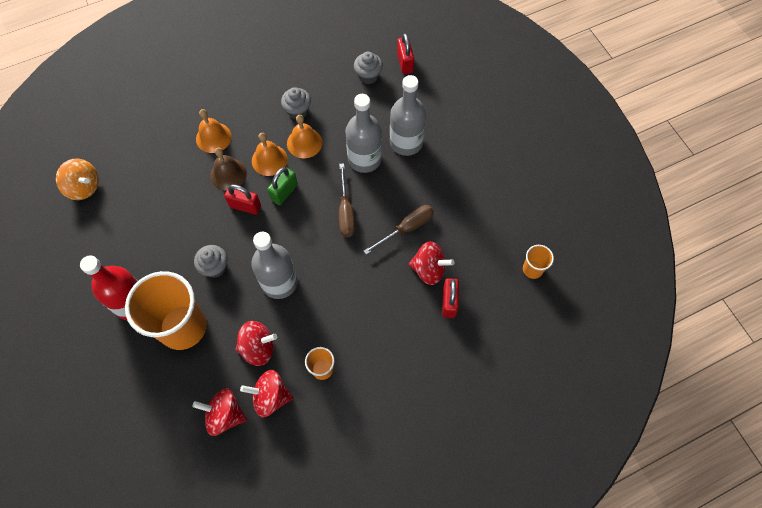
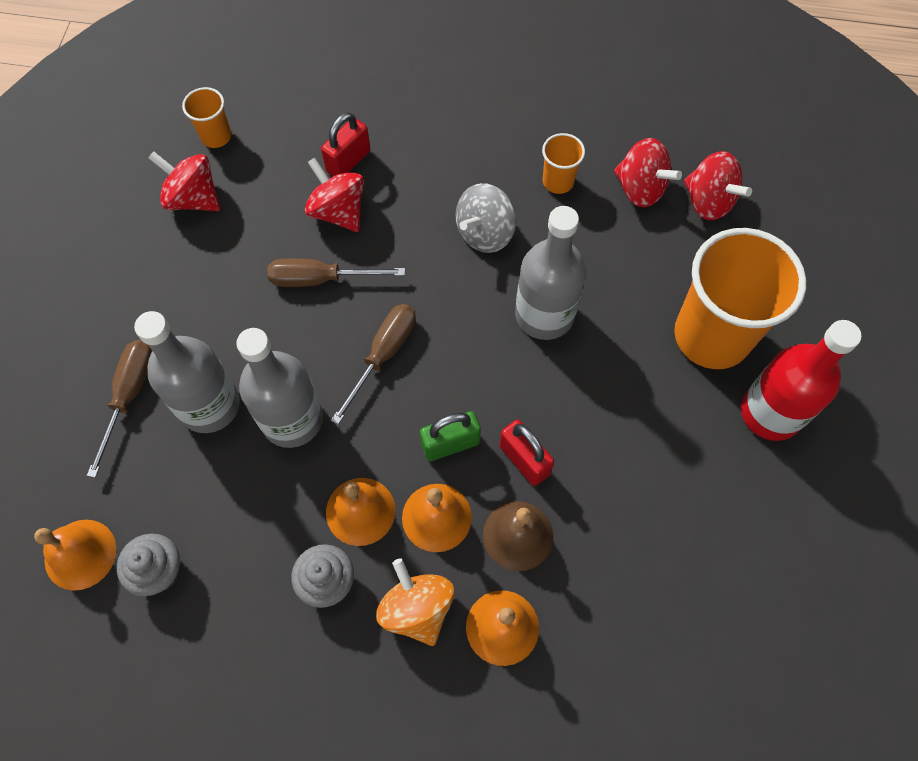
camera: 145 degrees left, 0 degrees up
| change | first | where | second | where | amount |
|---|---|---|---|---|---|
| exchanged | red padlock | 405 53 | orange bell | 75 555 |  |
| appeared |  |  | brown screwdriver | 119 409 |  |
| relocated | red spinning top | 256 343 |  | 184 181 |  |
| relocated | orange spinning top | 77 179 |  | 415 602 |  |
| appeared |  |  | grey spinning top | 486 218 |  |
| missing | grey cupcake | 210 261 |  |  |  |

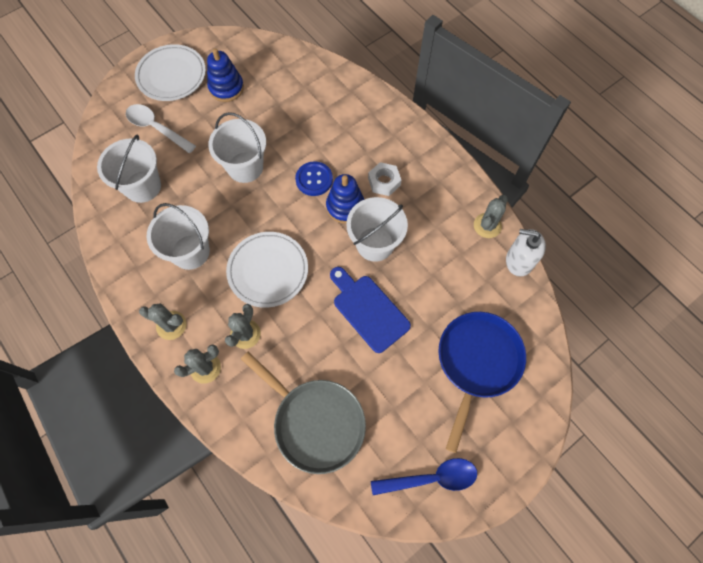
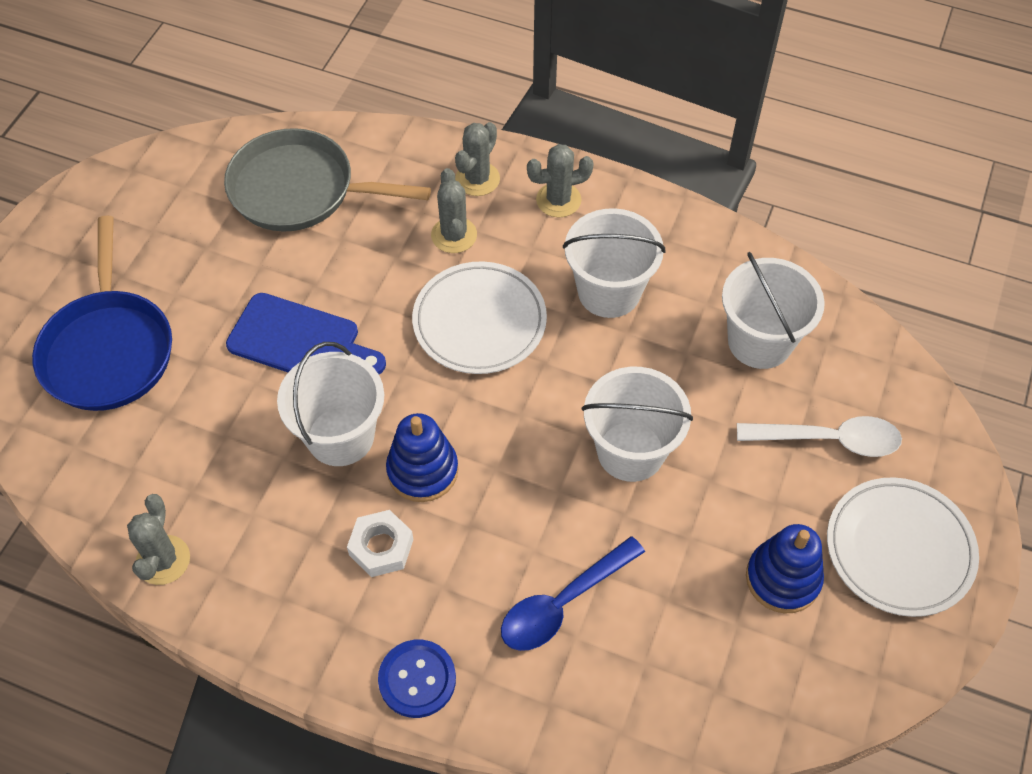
camera: 150 degrees right, 10 degrees down
| change | first | where | second | where | amount |
|---|---|---|---|---|---|
| relocated | blue button | 314 178 |  | 417 679 |  |
| relocated | blue spoon | 424 476 |  | 573 593 |  |
| missing | white soap dispenser | 526 252 |  |  |  |

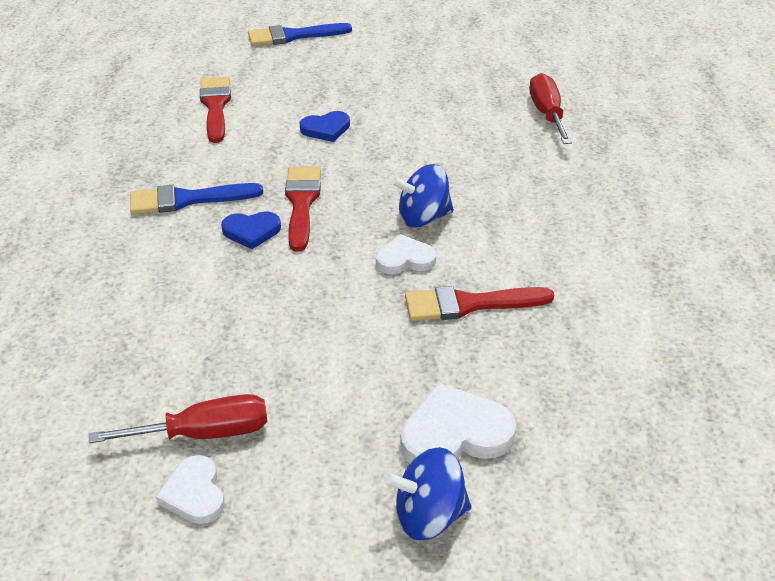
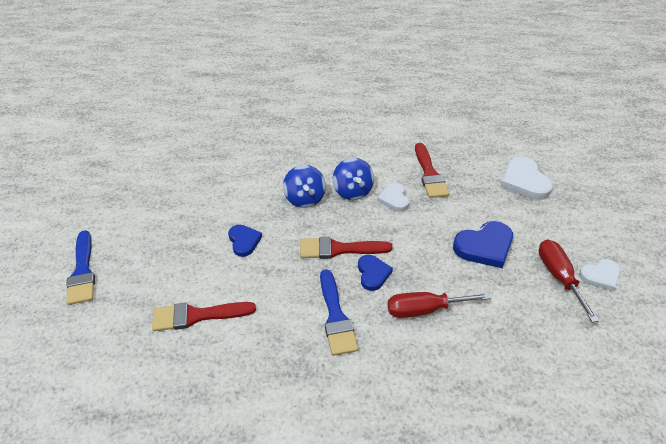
camera: 90 degrees left, 5 degrees up
| change | first | where | second | where | amount |
|---|---|---|---|---|---|
| relocated | blue spinning top | 428 493 |  | 304 186 |  |
| relocated | red screwdriver | 550 108 |  | 439 305 |  |
| appeared |  |  | blue heart | 483 244 |  |

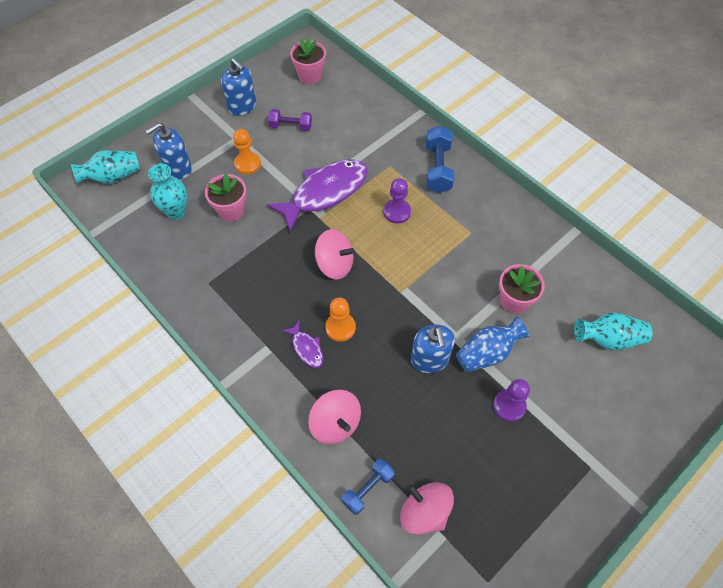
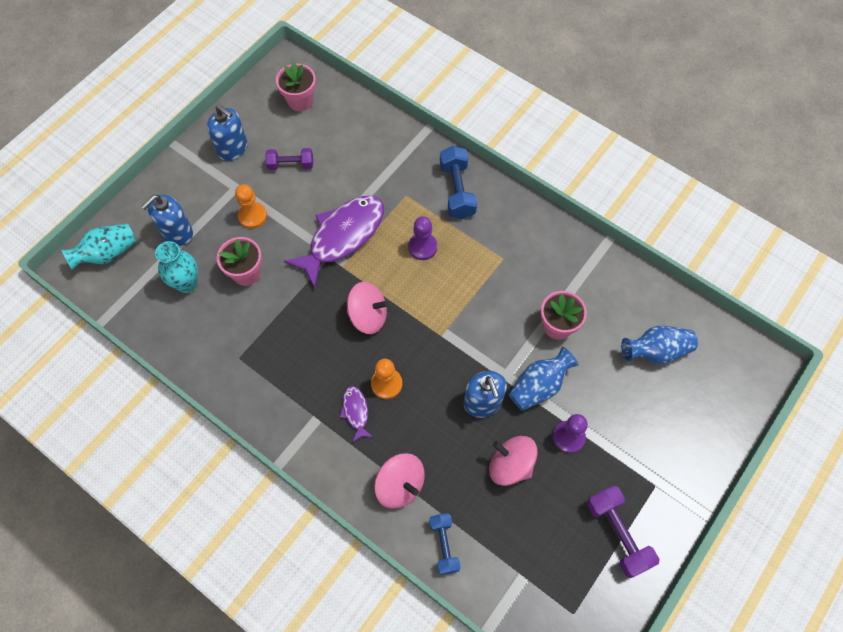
camera: 10 degrees left, 5 degrees up
| change | first | where | second | where | amount |
|---|---|---|---|---|---|
| spun | purple fish | 302 344 |  | 356 414 | 150 degrees counterclockwise |
| spun | blue dumbbell | 368 486 |  | 445 544 | 45 degrees counterclockwise |
| relocated | pink spinning top | 427 508 |  | 513 461 |  |
| appeared |  |  | purple dumbbell | 623 531 |  |
| colour | turquoise vase | 613 331 | blue vase | 659 345 |  |

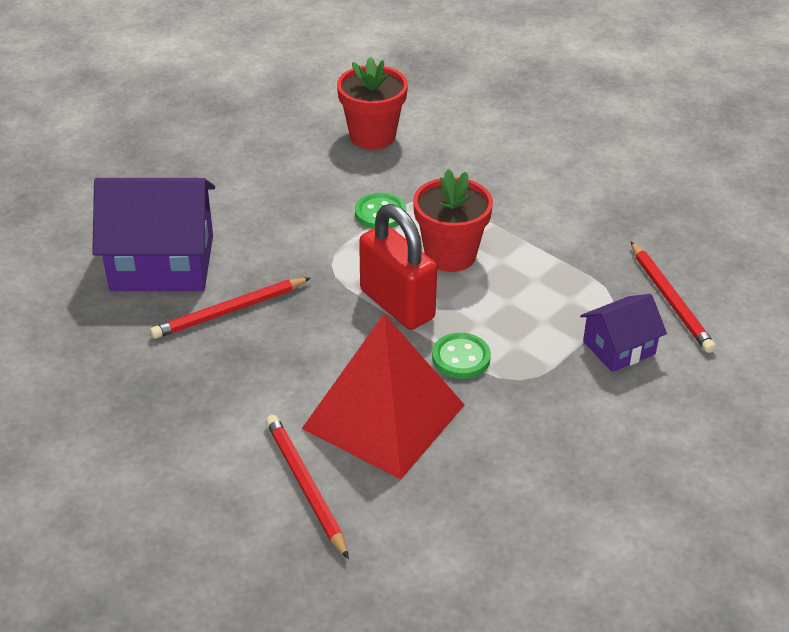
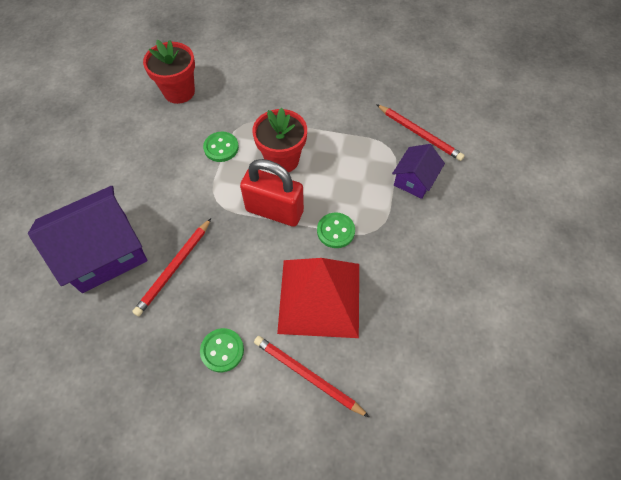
camera: 30 degrees left, 20 degrees up
| change | first | where | second | where | amount |
|---|---|---|---|---|---|
| appeared |  |  | green button | 222 350 |  |

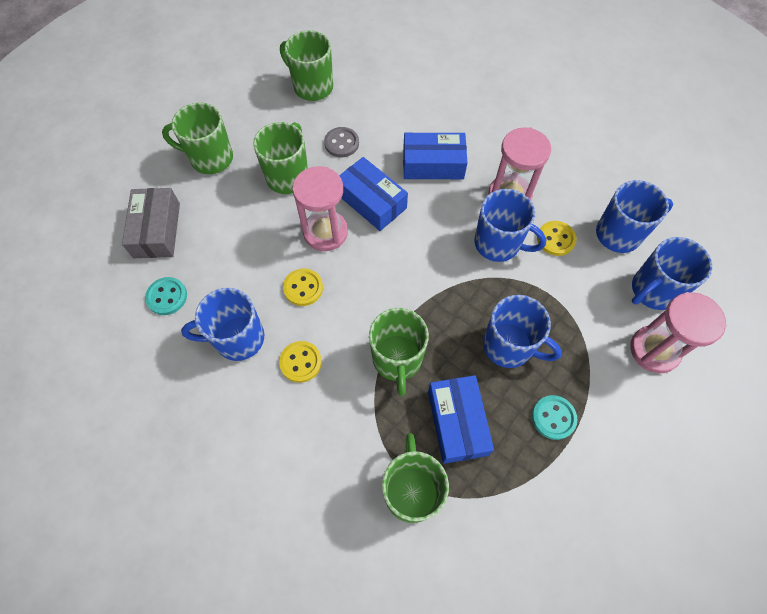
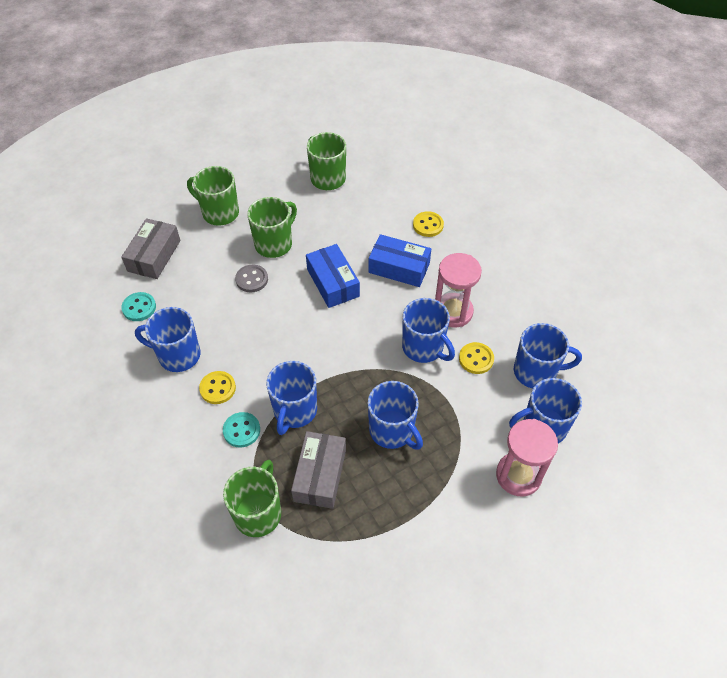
camera: 20 degrees right, 10 degrees down
| change | first | where | second | where | amount |
|---|---|---|---|---|---|
| relocated | turquoise button | 554 417 |  | 241 430 |  |
| relocated | grey button | 341 142 |  | 251 279 |  |
| colour | green mug | 399 352 | blue mug | 291 398 |  |
| colour | blue box | 461 419 | grey box | 318 470 |  |
| relocated | yellow button | 303 287 |  | 428 224 |  |
| missing | pink hourglass | 320 208 |  |  |  |

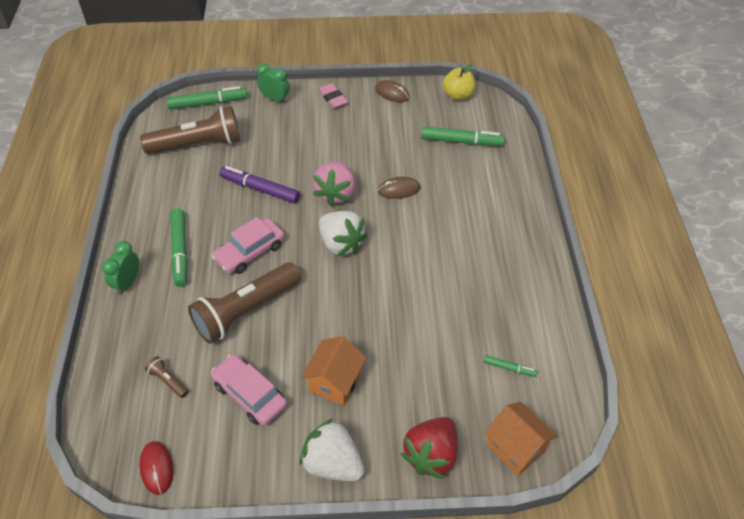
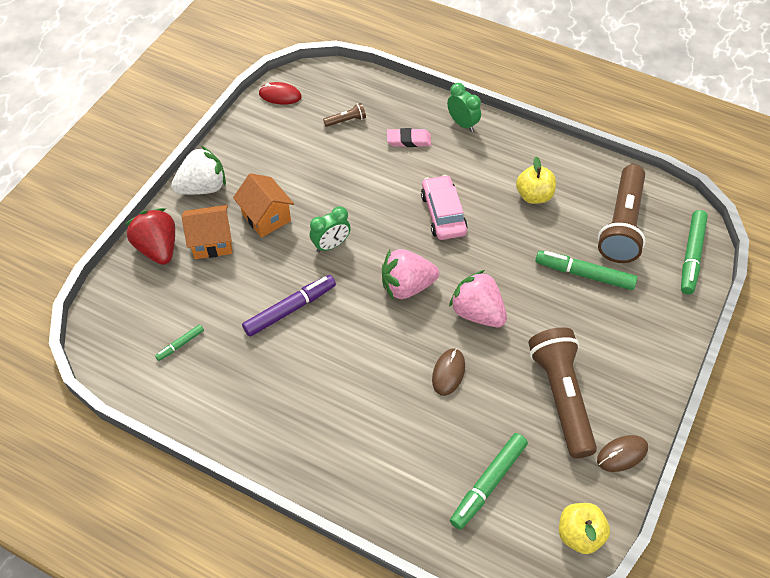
camera: 120 degrees right, 5 degrees up
| change | first | where | second | where | amount |
|---|---|---|---|---|---|
| relocated | orange house | 521 439 |  | 206 232 |  |
| relocated | purple marker | 259 185 |  | 289 306 |  |
| relocated | green clock | 273 83 |  | 330 229 |  |
| colour | white strawberry | 343 233 | pink strawberry | 410 274 |  |
| relocated | pink eraser | 333 95 |  | 409 137 |  |
| appeared |  |  | yellow apple | 536 180 |  |
| relocated | brown flashlight | 244 303 |  | 562 393 |  |
| relocated | green marker | 179 247 |  | 586 270 |  |
| missing | pink car | 249 390 |  |  |  |

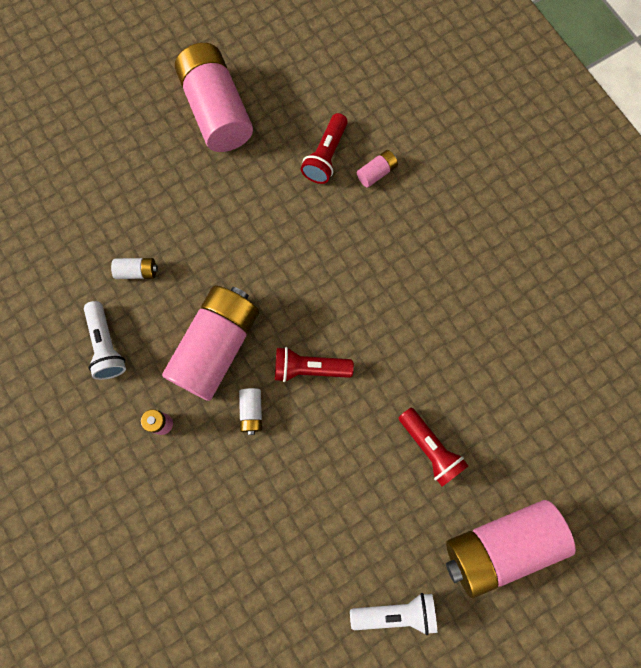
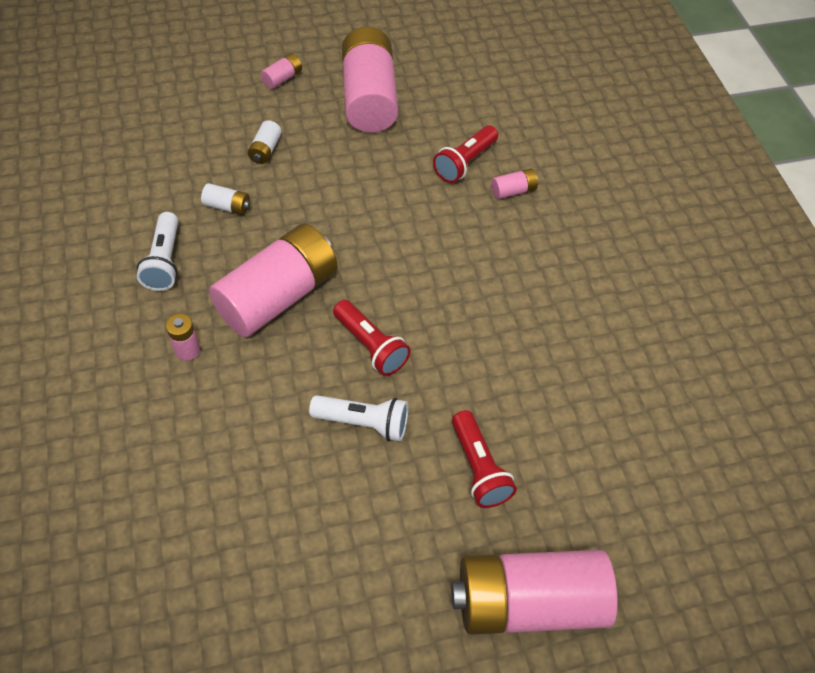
camera: 15 degrees right, 20 degrees down
| change | first | where | second | where | amount |
|---|---|---|---|---|---|
| relocated | white battery | 250 411 |  | 264 142 |  |
| appeared |  |  | pink battery | 281 71 |  |
| relocated | white flashlight | 393 614 |  | 358 418 |  |
| spun | red flashlight | 314 364 |  | 372 338 | 150 degrees counterclockwise |

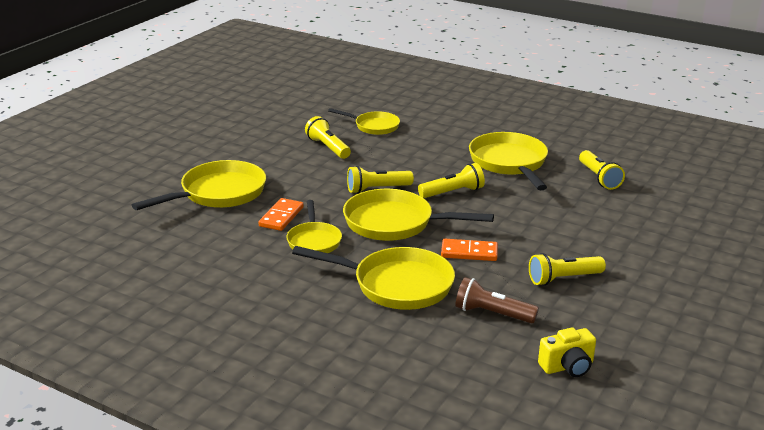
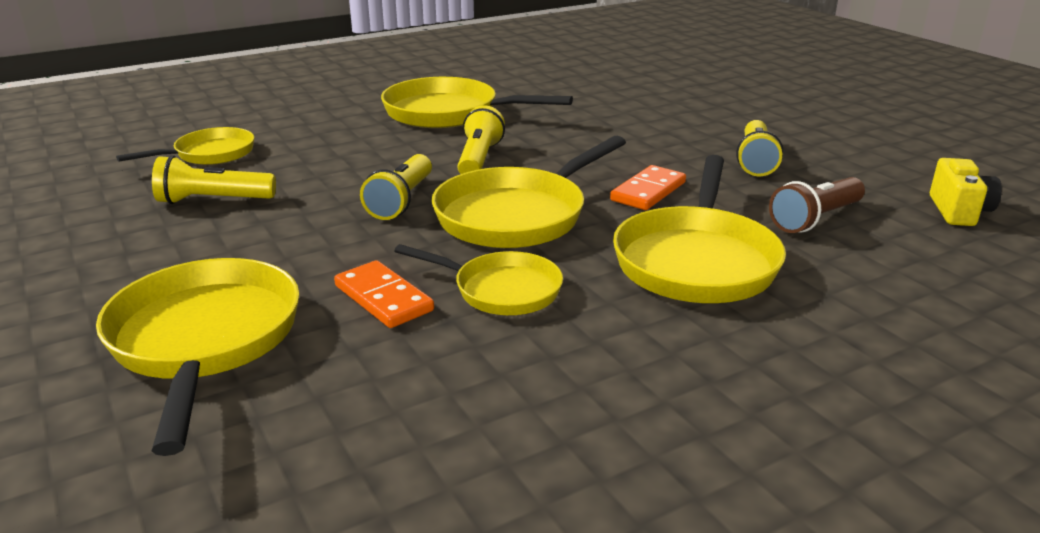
camera: 60 degrees left, 0 degrees up
| change | first | where | second | where | amount |
|---|---|---|---|---|---|
| spun | yellow pan | 373 278 |  | 699 229 | 150 degrees clockwise |
| missing | yellow flashlight | 602 170 |  |  |  |

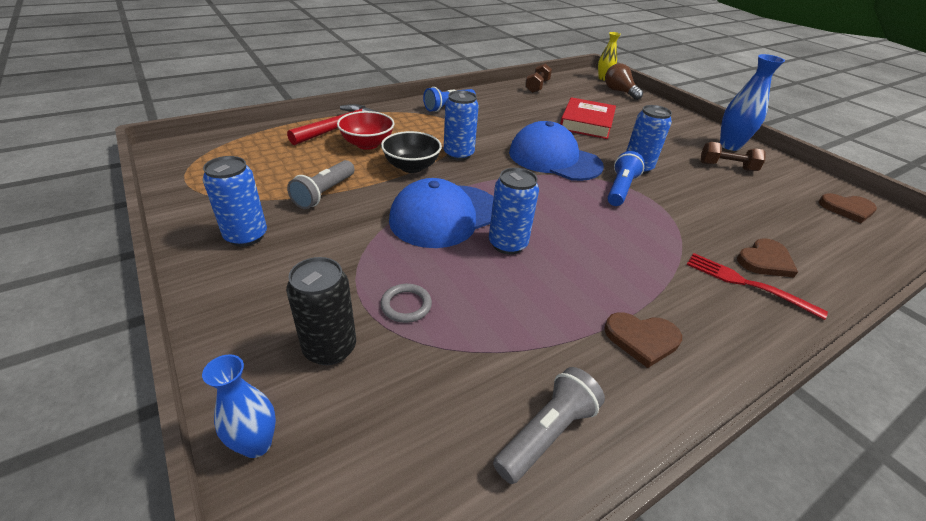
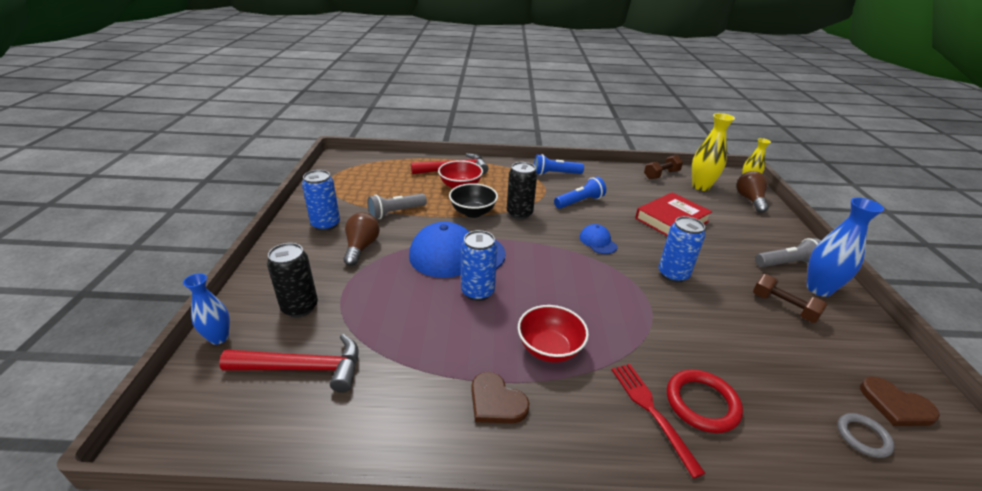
camera: 35 degrees right, 5 degrees down
| change | first | where | second | where | amount |
|---|---|---|---|---|---|
| appeared |  |  | red hammer | 288 363 |  |
| appeared |  |  | brown light bulb | 362 239 |  |
| colour | blue can | 461 125 | black can | 522 190 |  |
| appeared |  |  | red bowl | 553 334 |  |
| relocated | blue flashlight | 625 178 |  | 580 193 |  |
| size | blue cap | 556 151 |  | 598 239 | x0.47 |
| exchanged | brown heart | 767 257 | red ring | 705 401 |  |
| appeared |  |  | yellow vase | 713 152 |  |
| relocated | grey flashlight | 549 425 |  | 788 252 |  |
| relocated | grey ring | 406 303 |  | 866 435 |  |

